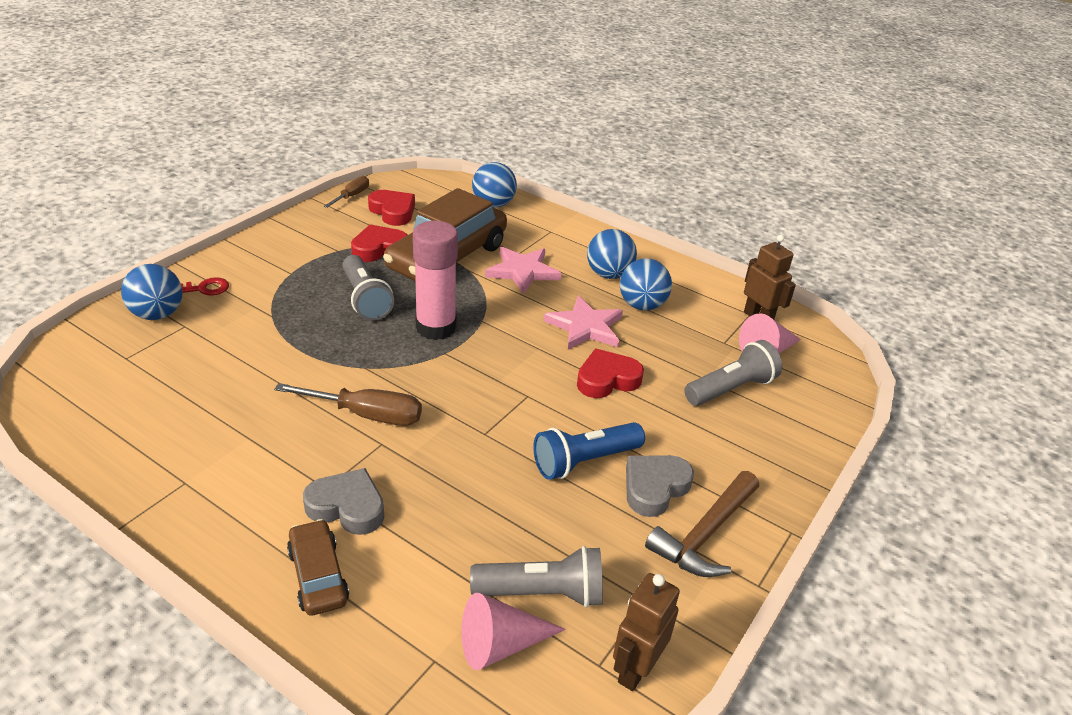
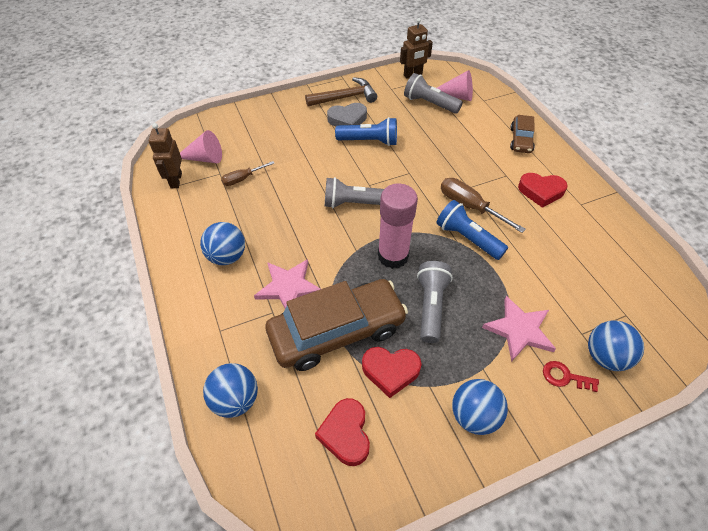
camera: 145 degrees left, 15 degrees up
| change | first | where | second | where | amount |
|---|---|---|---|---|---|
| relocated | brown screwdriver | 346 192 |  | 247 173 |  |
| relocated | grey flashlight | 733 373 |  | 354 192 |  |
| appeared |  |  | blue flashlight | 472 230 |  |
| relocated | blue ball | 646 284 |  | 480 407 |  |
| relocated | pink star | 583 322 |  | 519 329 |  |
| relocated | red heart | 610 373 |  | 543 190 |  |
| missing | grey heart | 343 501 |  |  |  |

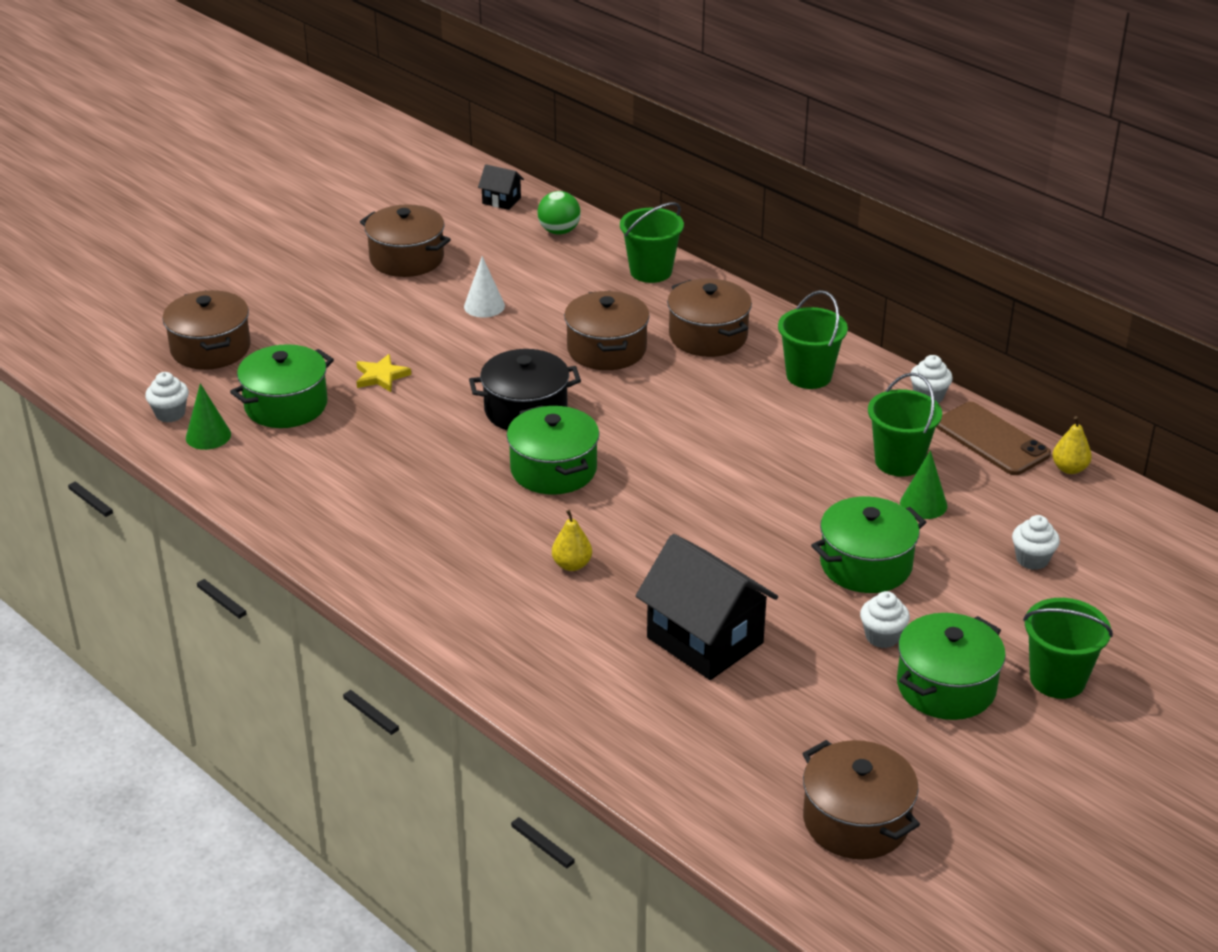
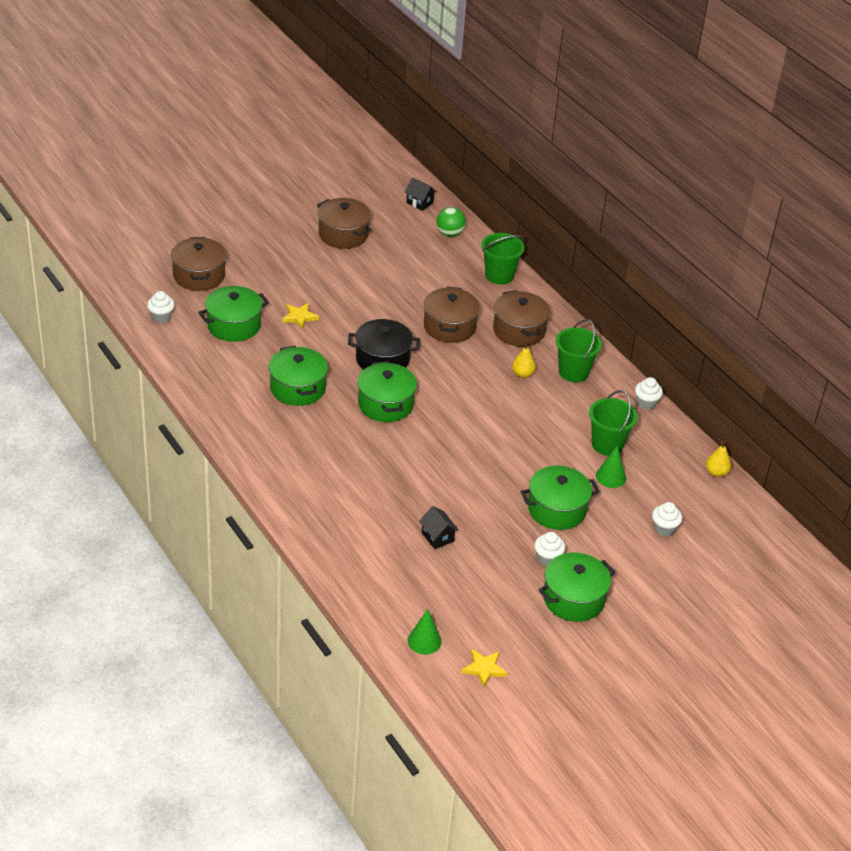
camera: 10 degrees right, 5 degrees up
| change | first | where | second | where | amount |
|---|---|---|---|---|---|
| appeared |  |  | green pot | 298 376 |  |
| relocated | green cone | 208 416 |  | 424 632 |  |
| size | black house | 707 607 |  | 439 527 | x0.46 |
| exchanged | brown pot | 861 799 | yellow star | 484 668 |  |
| relocated | yellow pear | 572 540 |  | 524 360 |  |
| missing | white cone | 484 287 |  |  |  |
| missing | brown phone | 993 438 |  |  |  |
| missing | green bucket | 1068 648 |  |  |  |

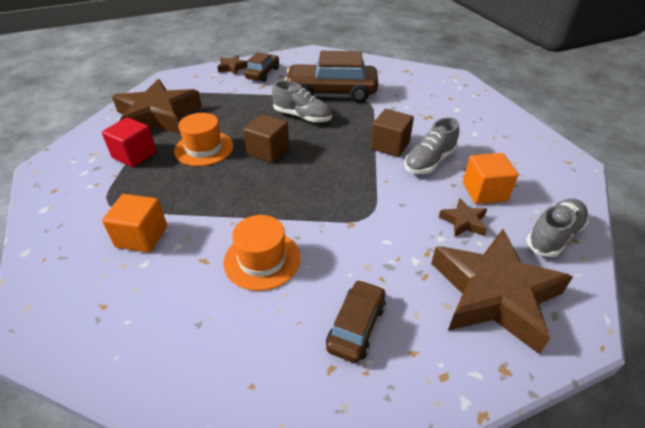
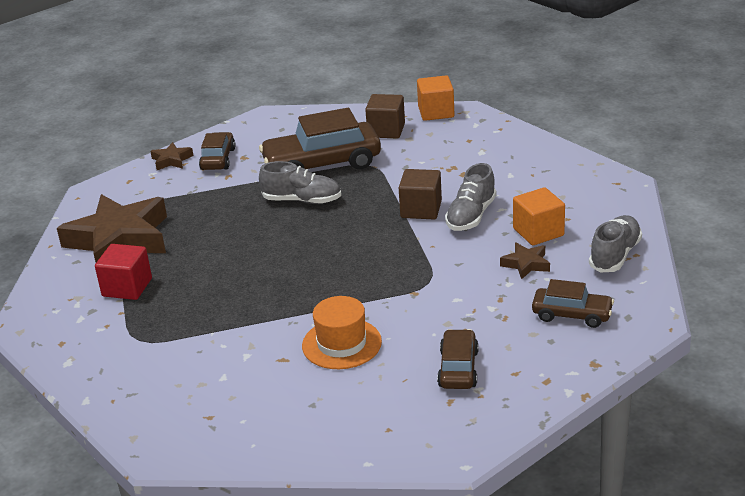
camera: 15 degrees left, 10 degrees down
| change | first | where | second | where | amount |
|---|---|---|---|---|---|
| relocated | brown cube | 266 138 |  | 385 116 |  |
| relocated | orange cube | 134 223 |  | 435 98 |  |
| exchanged | brown star | 502 291 | brown car | 573 303 |  |
| missing | orange hat | 203 139 |  |  |  |

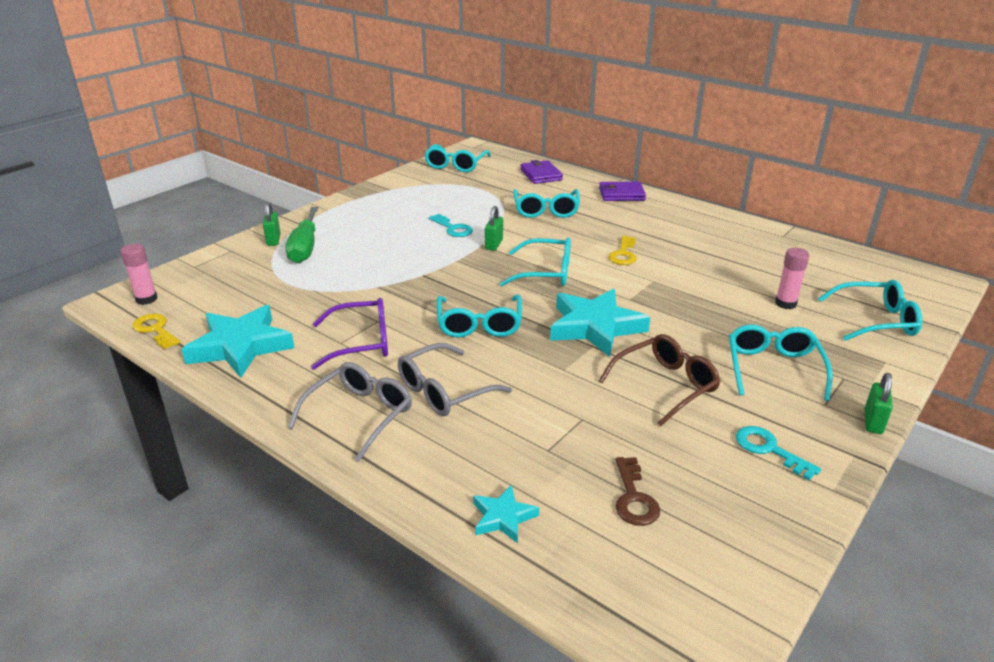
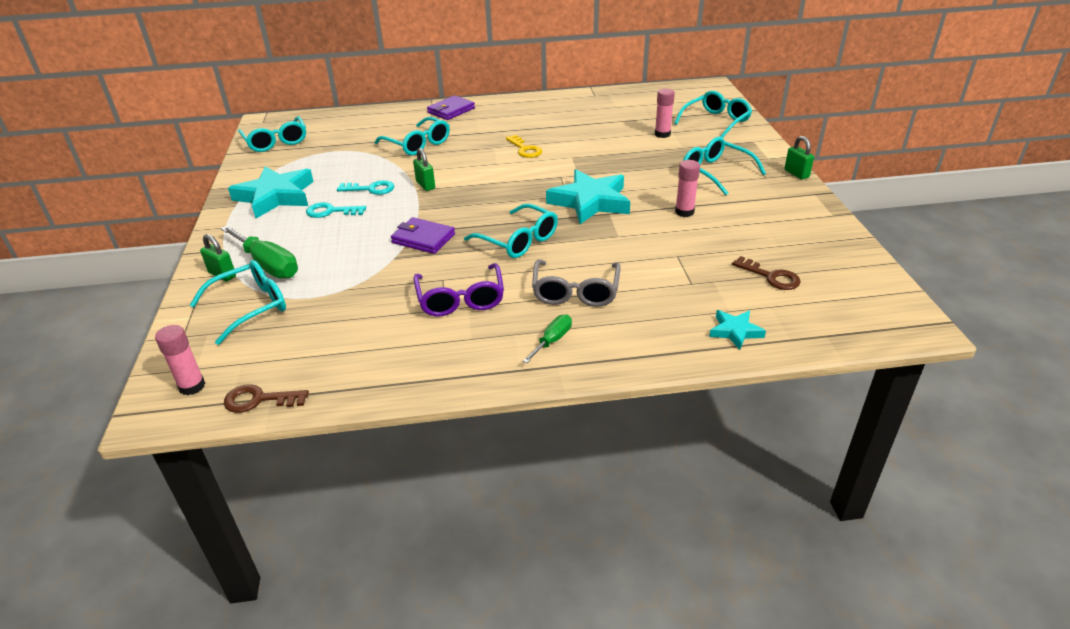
camera: 45 degrees left, 5 degrees up
| change | first | where | second | where | amount |
|---|---|---|---|---|---|
| relocated | turquoise glasses | 535 261 |  | 238 302 |  |
| colour | yellow key | 156 331 | brown key | 266 398 |  |
| relocated | turquoise star | 237 341 |  | 271 192 |  |
| relocated | turquoise key | 778 453 |  | 336 210 |  |
| relocated | purple wallet | 541 172 |  | 423 235 |  |
| spun | purple glasses | 349 334 |  | 458 290 | 135 degrees clockwise |
| exchanged | grey glasses | 350 412 | green screwdriver | 547 338 |  |
| exchanged | brown glasses | 660 380 | pink glue stick | 687 188 |  |

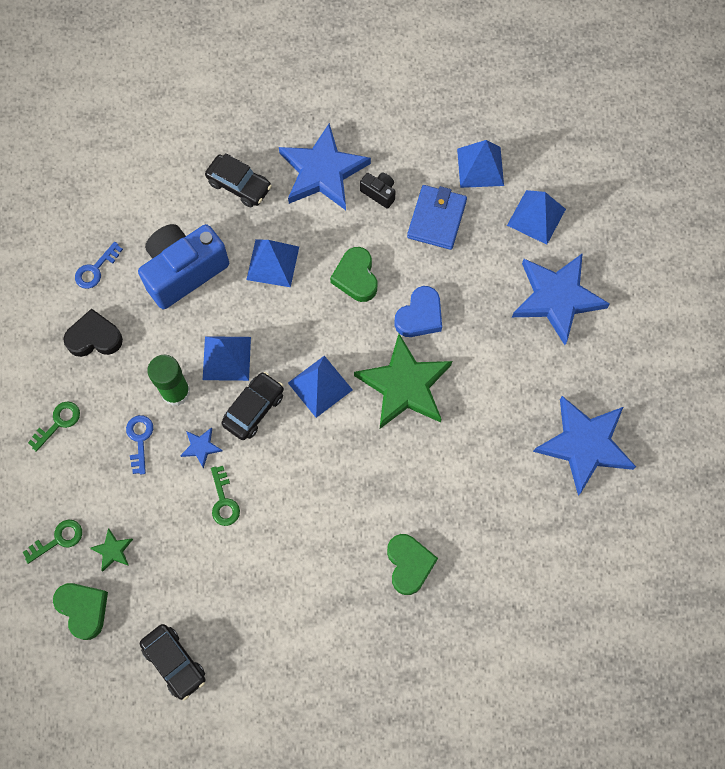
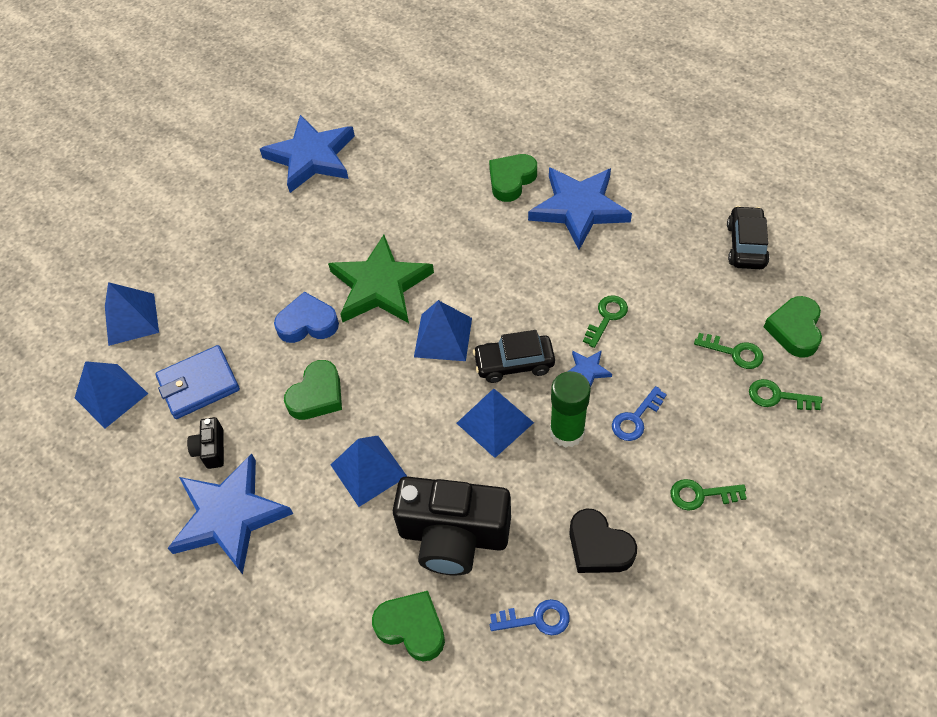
camera: 130 degrees left, 15 degrees down
| change | first | where | second | where | amount |
|---|---|---|---|---|---|
| appeared |  |  | green heart | 408 626 |  |
| colour | blue camera | 183 266 | black camera | 452 525 |  |
| relocated | blue star | 561 299 |  | 580 208 |  |
| exchanged | green star | 111 550 | green key | 728 351 |  |
| missing | black car | 238 180 |  |  |  |

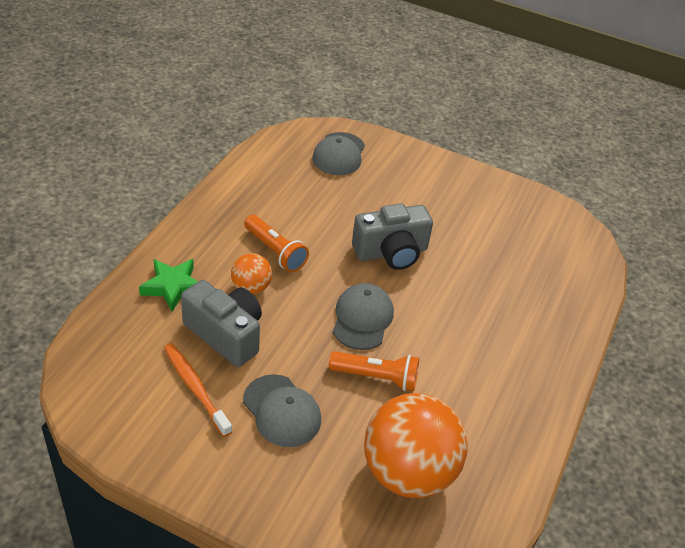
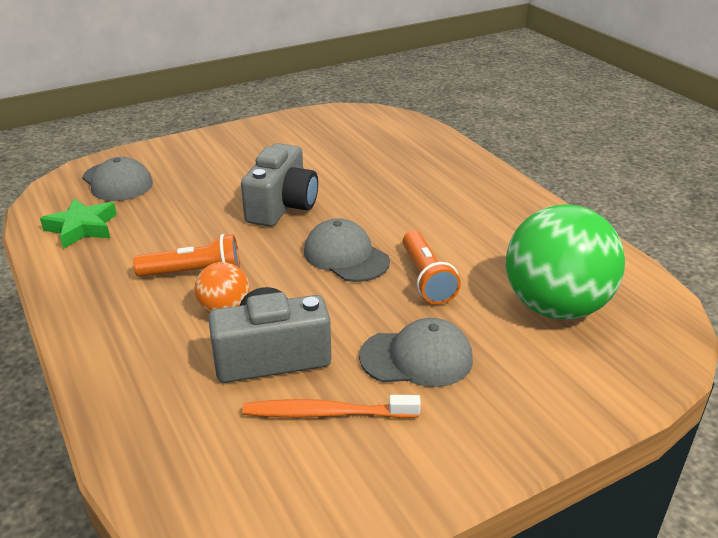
camera: 50 degrees left, 10 degrees down
| change | first | where | second | where | amount |
|---|---|---|---|---|---|
| relocated | green star | 168 285 |  | 78 224 |  |
| spun | orange flashlight | 374 371 |  | 432 267 | 120 degrees clockwise |
| colour | orange ball | 416 445 | green ball | 565 262 |  |

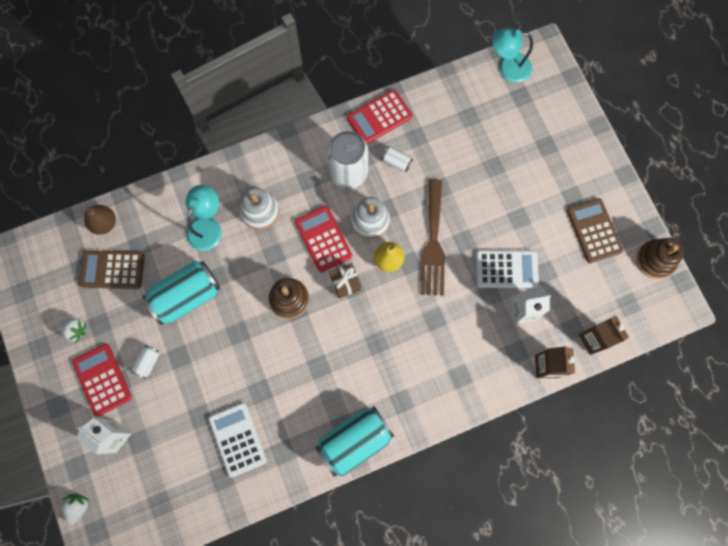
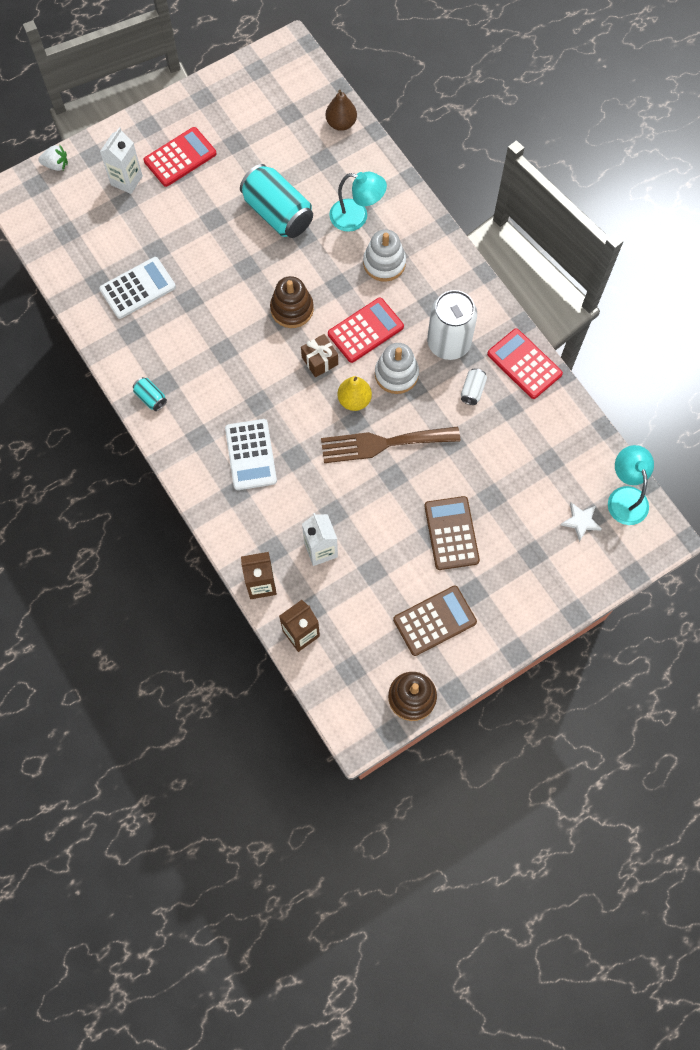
camera: 80 degrees right, 5 degrees down
| change | first | where | second | where | amount |
|---|---|---|---|---|---|
| size | turquoise can | 354 441 |  | 150 394 | x0.44 |
| relocated | white calculator | 507 269 |  | 251 454 |  |
| relocated | brown calculator | 111 269 |  | 452 533 |  |
| appeared |  |  | white star | 581 522 |  |
| missing | white strawberry | 72 330 |  |  |  |
| missing | white can | 145 362 |  |  |  |

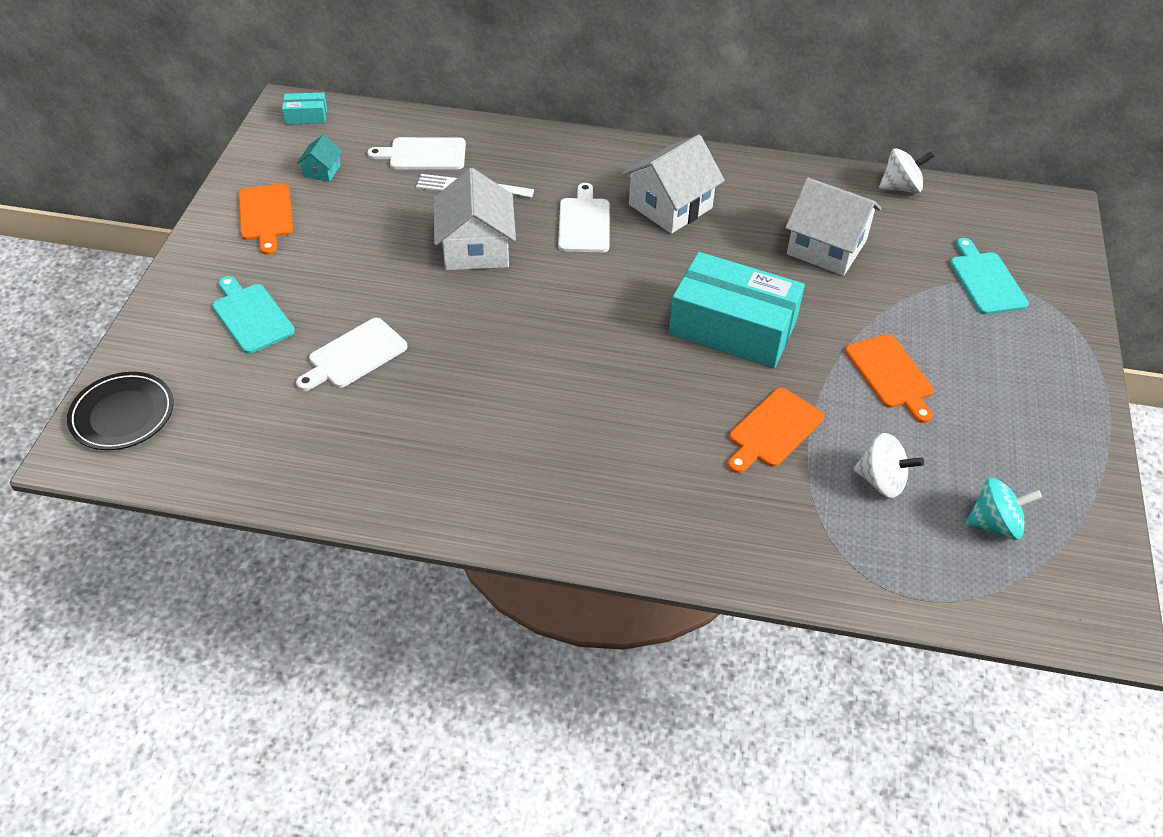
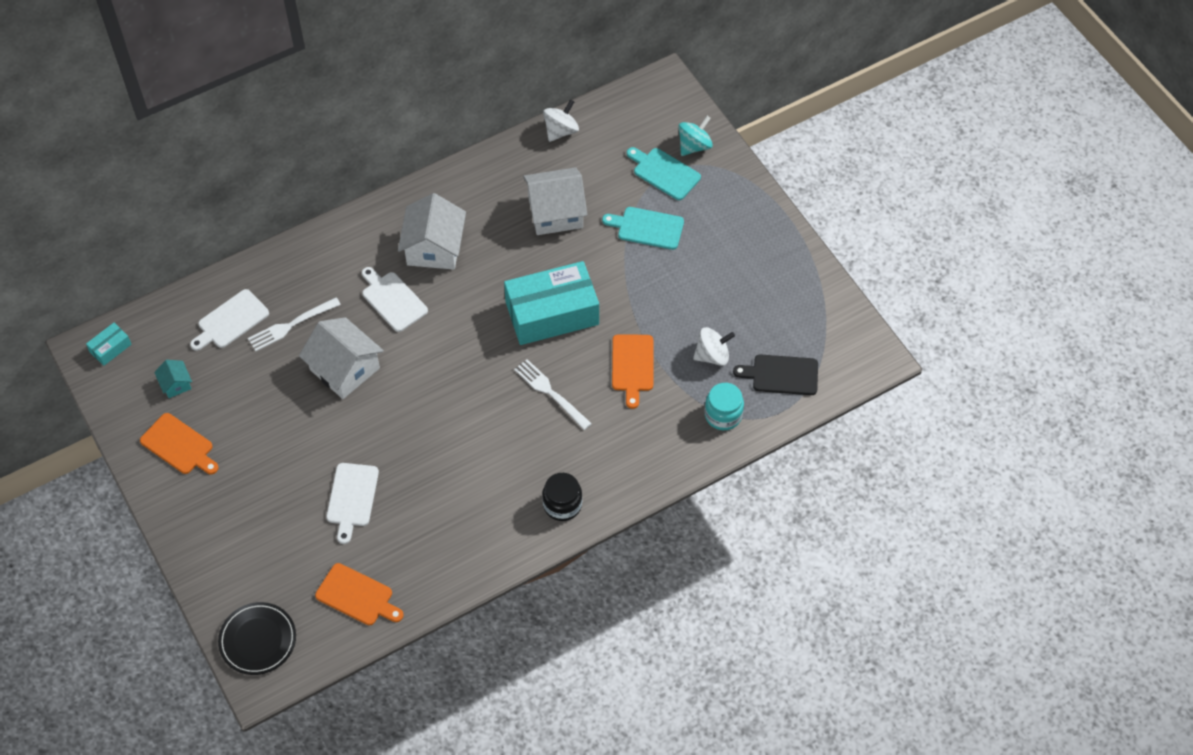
camera: 40 degrees left, 10 degrees up
| change | first | where | second | where | amount |
|---|---|---|---|---|---|
| relocated | orange cutting board | 889 378 |  | 359 594 |  |
| appeared |  |  | white fork | 553 394 |  |
| appeared |  |  | black jar | 562 497 |  |
| relocated | turquoise cutting board | 253 315 |  | 643 228 |  |
| relocated | turquoise spinning top | 1003 509 |  | 695 136 |  |
| appeared |  |  | turquoise jar | 724 406 |  |
| appeared |  |  | black cutting board | 775 374 |  |

